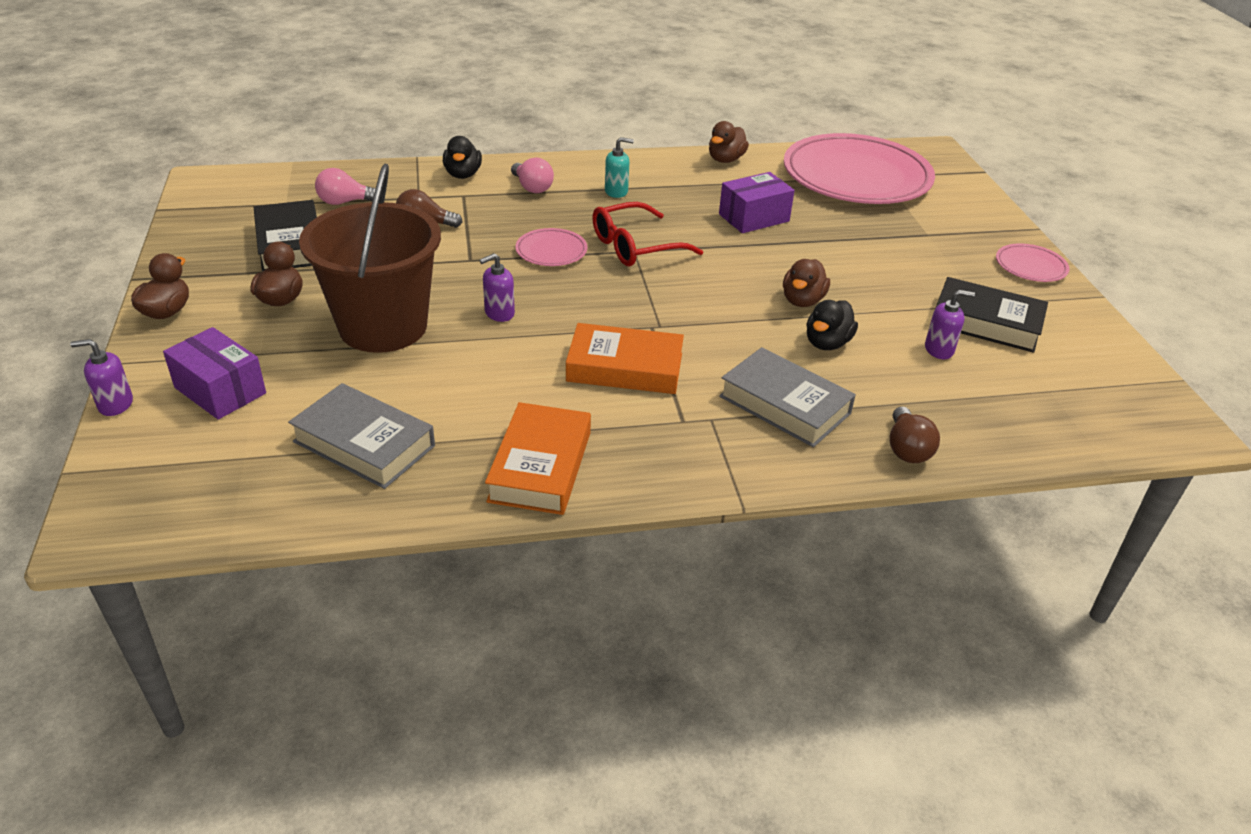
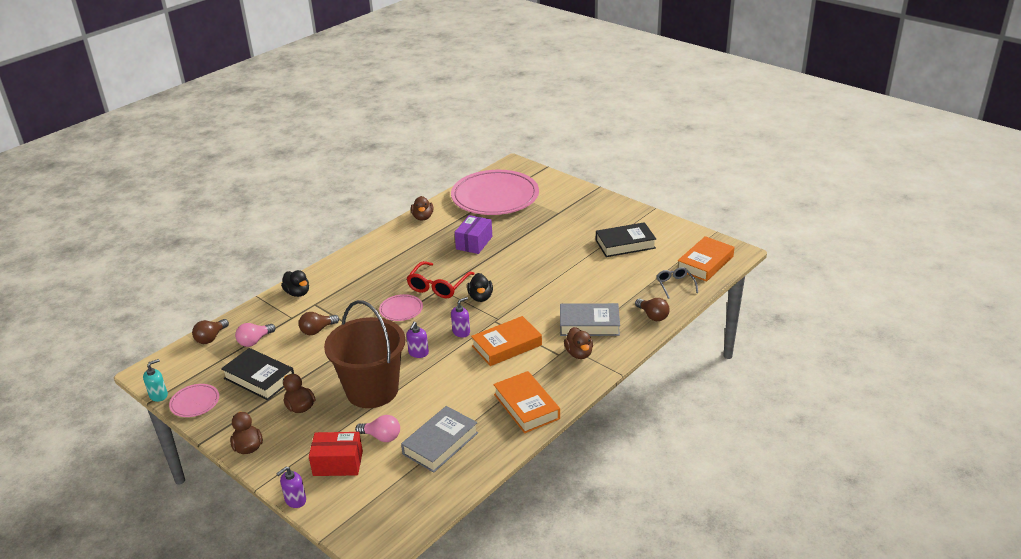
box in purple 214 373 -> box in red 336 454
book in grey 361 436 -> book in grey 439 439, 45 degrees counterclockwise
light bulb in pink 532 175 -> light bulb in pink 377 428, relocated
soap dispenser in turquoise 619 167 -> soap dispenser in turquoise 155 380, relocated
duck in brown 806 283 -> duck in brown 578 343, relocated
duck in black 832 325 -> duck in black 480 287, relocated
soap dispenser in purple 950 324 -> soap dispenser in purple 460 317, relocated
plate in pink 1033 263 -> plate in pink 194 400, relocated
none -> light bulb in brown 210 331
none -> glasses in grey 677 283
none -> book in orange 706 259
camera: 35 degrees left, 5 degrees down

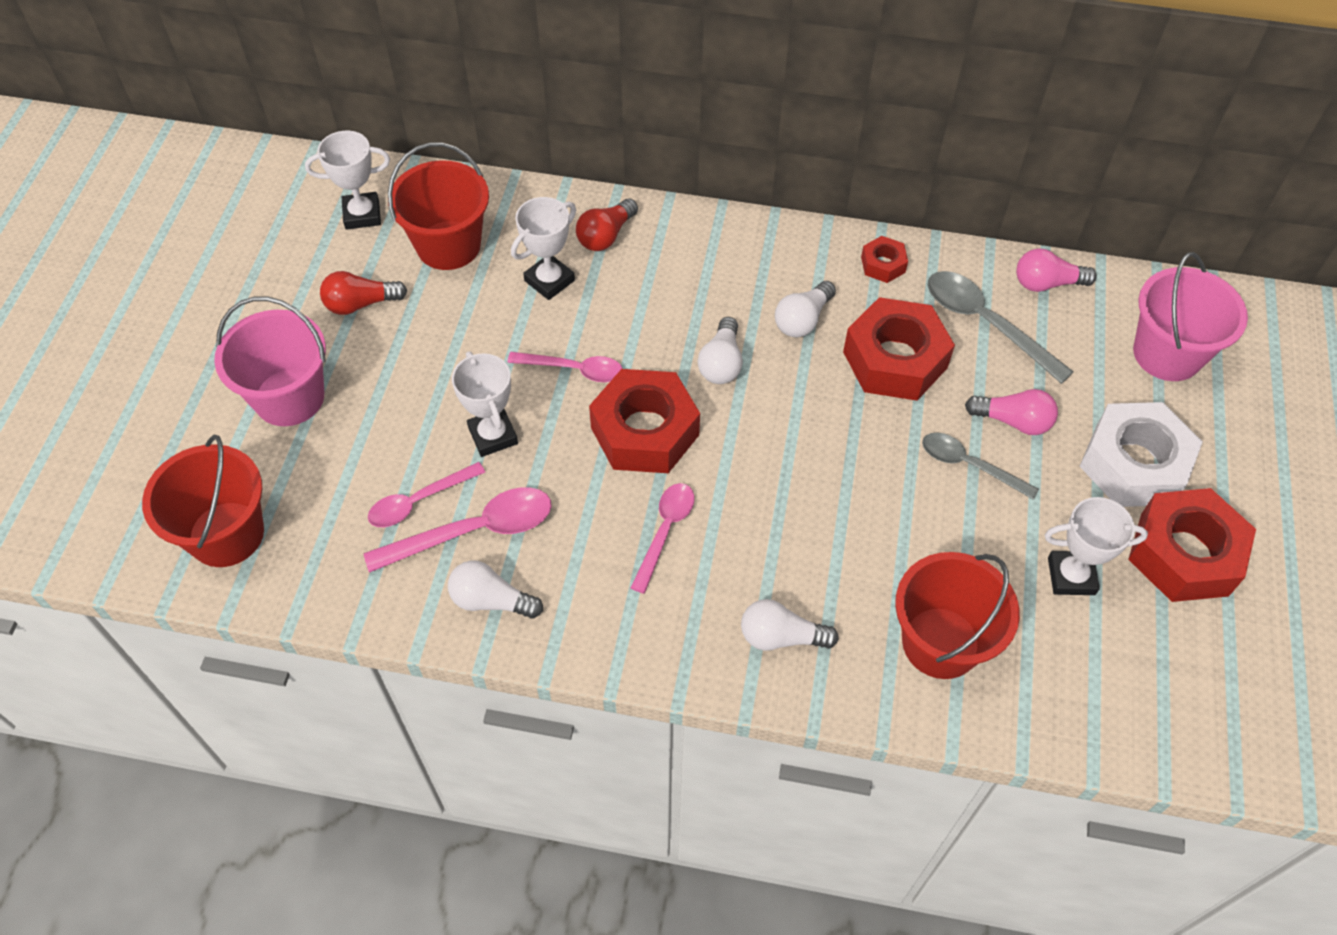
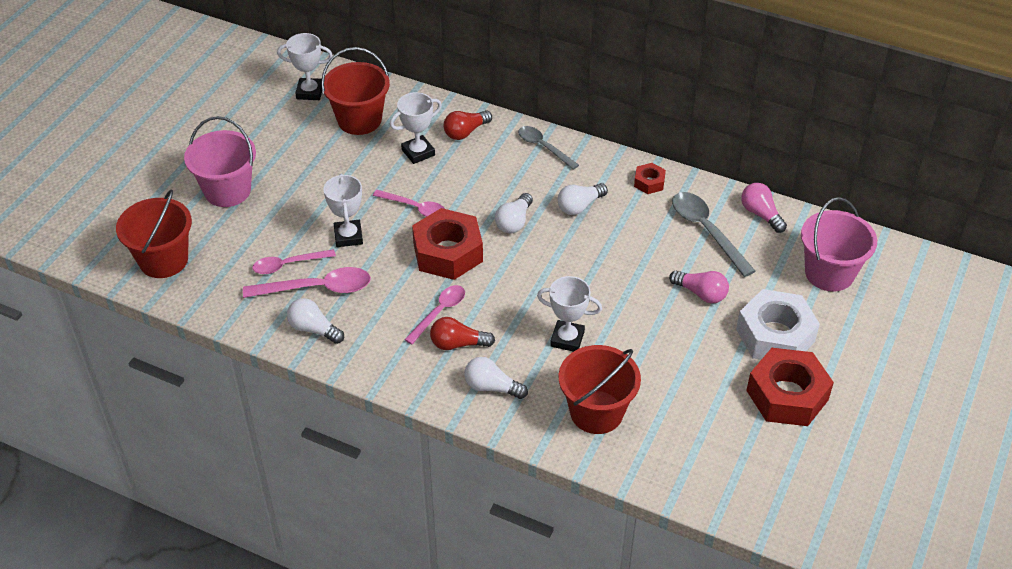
light bulb in red 363 293 -> light bulb in red 462 333, relocated
nut in red 899 349 -> none
spoon in grey 980 466 -> spoon in grey 548 148, relocated
light bulb in pink 1056 270 -> light bulb in pink 764 208, 45 degrees clockwise
trophy in white 1096 546 -> trophy in white 569 314, relocated
camera: 15 degrees right, 10 degrees down

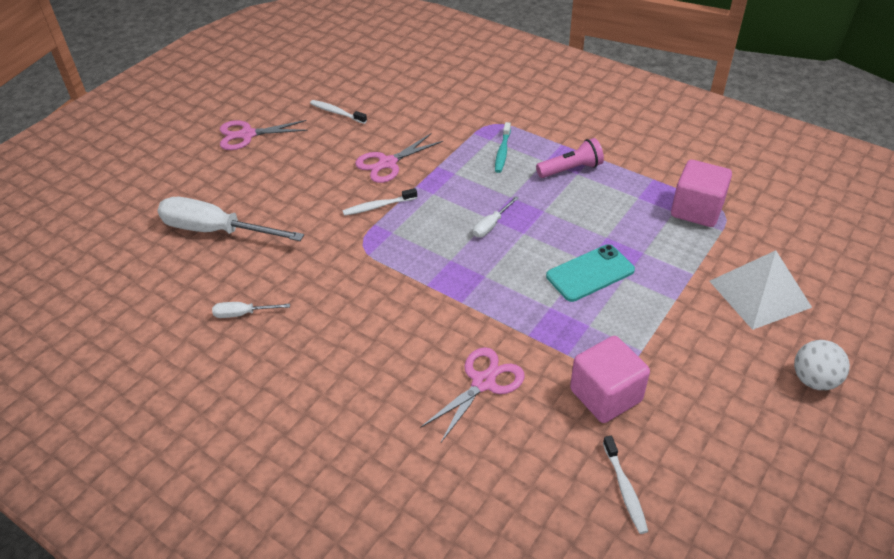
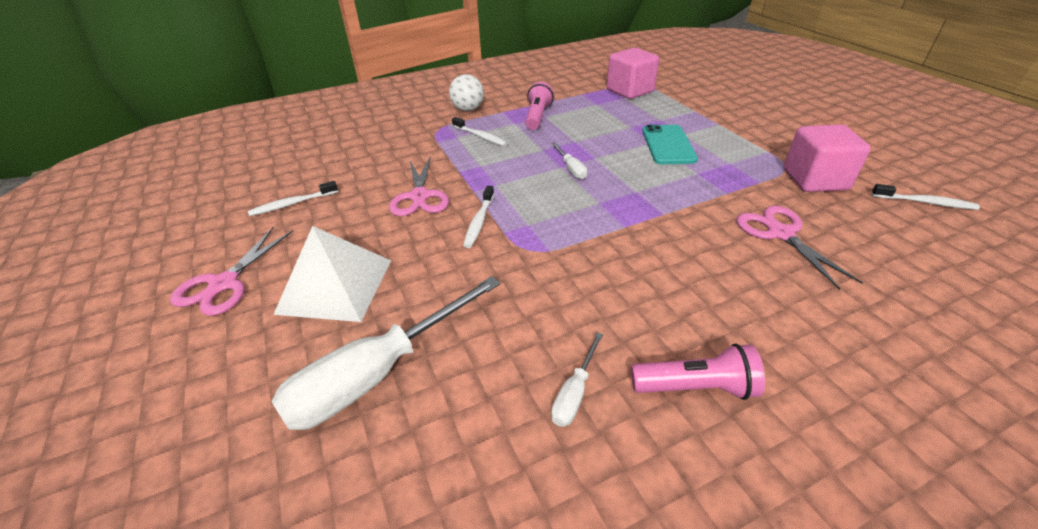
toothbrush in turquoise 503 147 -> toothbrush in white 480 131
pyramid in white 760 290 -> pyramid in white 332 274, relocated
ball in white 822 365 -> ball in white 466 92, relocated
none -> flashlight in pink 698 371
camera: 60 degrees left, 5 degrees down

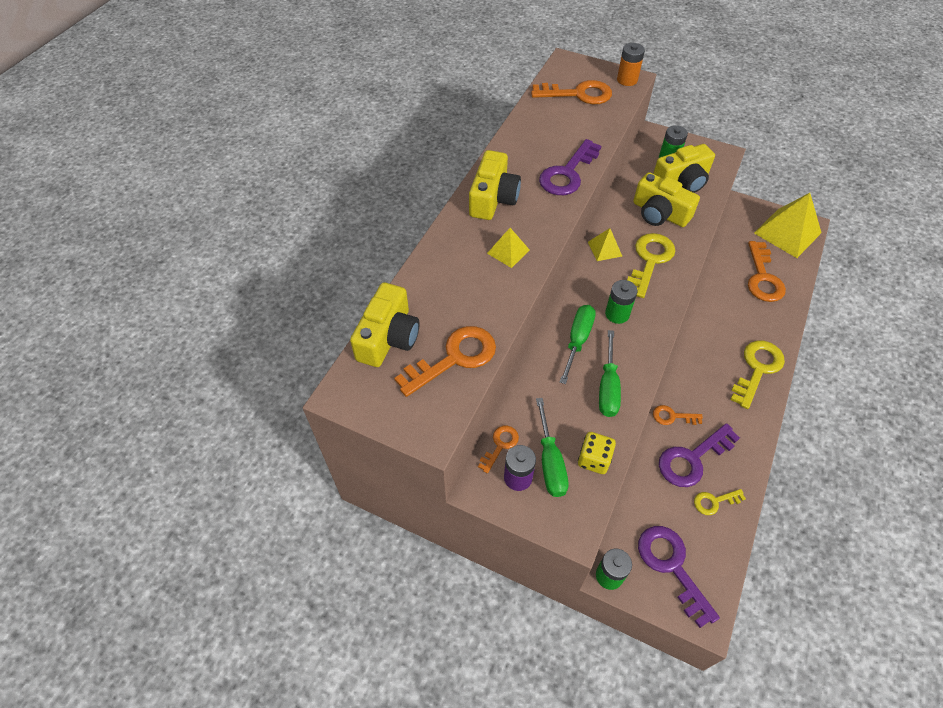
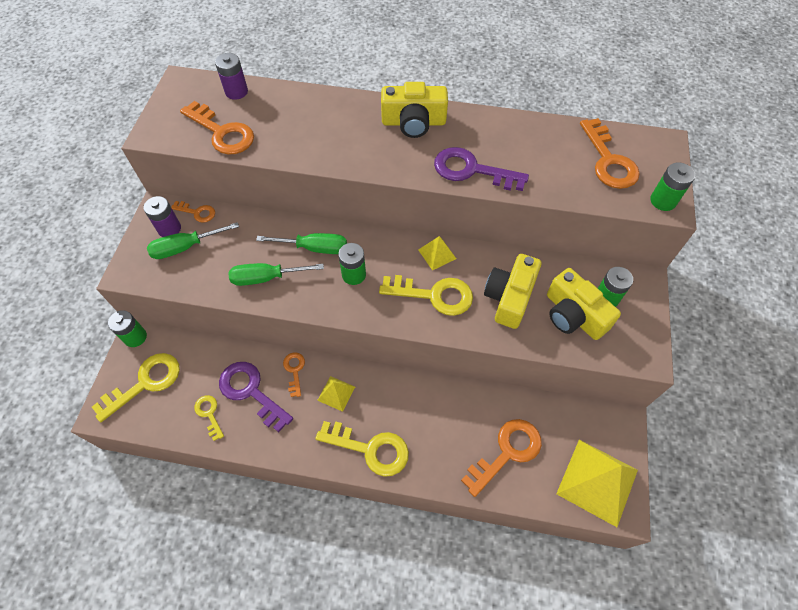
camera in yellow 384 324 -> battery in purple 231 76
pyramid in yellow 508 248 -> pyramid in yellow 336 394, relocated
dice in yellow 597 453 -> none
battery in orange 631 64 -> battery in green 672 186
key in purple 679 577 -> key in yellow 136 387
key in orange 767 271 -> key in orange 501 458, 150 degrees clockwise
camera: 75 degrees right, 5 degrees up

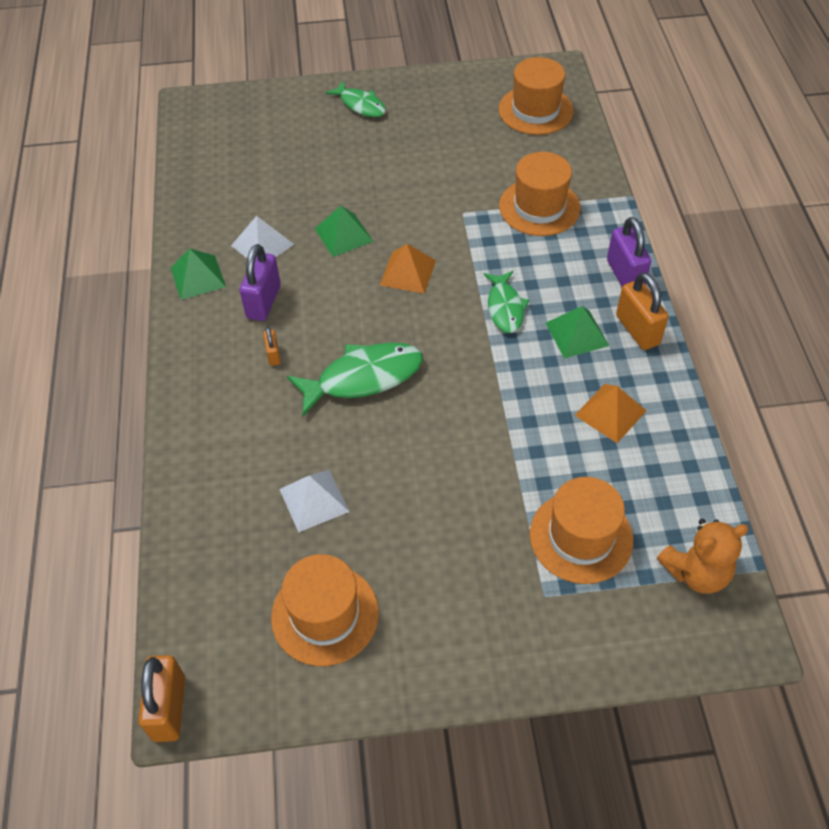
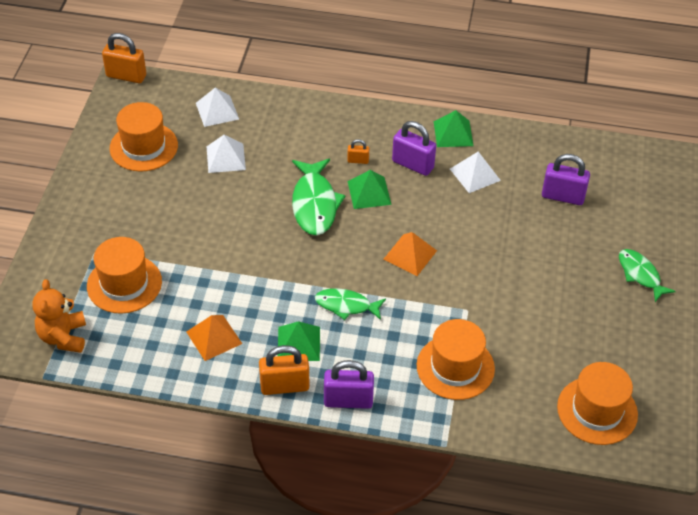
pyramid in green 344 231 -> pyramid in green 370 189, relocated
fish in green 355 99 -> fish in green 647 275, 90 degrees clockwise
none -> pyramid in white 217 107
none -> padlock in purple 566 179
camera: 105 degrees right, 5 degrees down

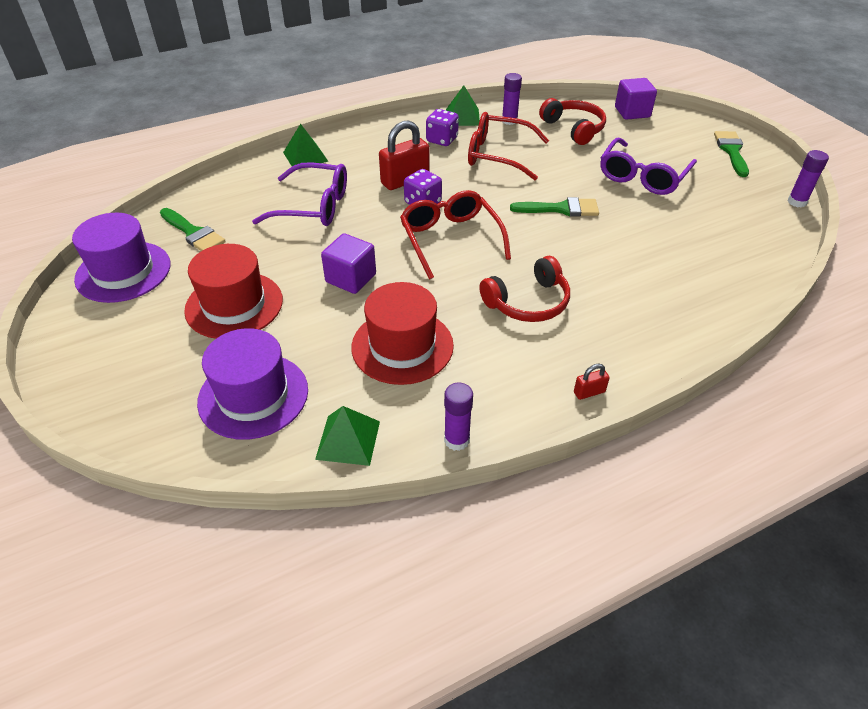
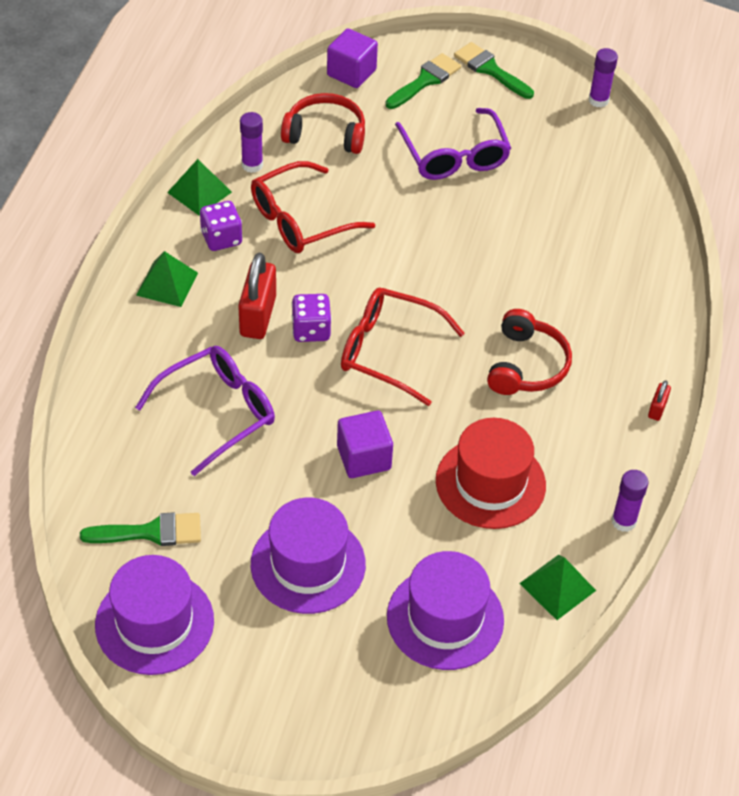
hat in red 233 291 -> hat in purple 308 556
pyramid in green 305 145 -> pyramid in green 167 279, relocated
brush in green 554 207 -> brush in green 423 81, relocated
camera: 50 degrees left, 5 degrees up

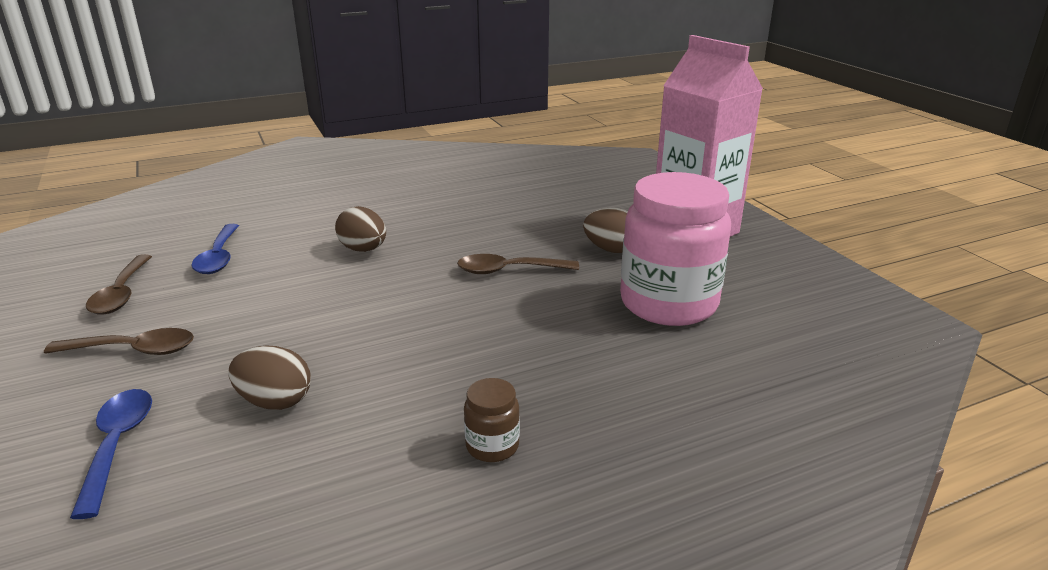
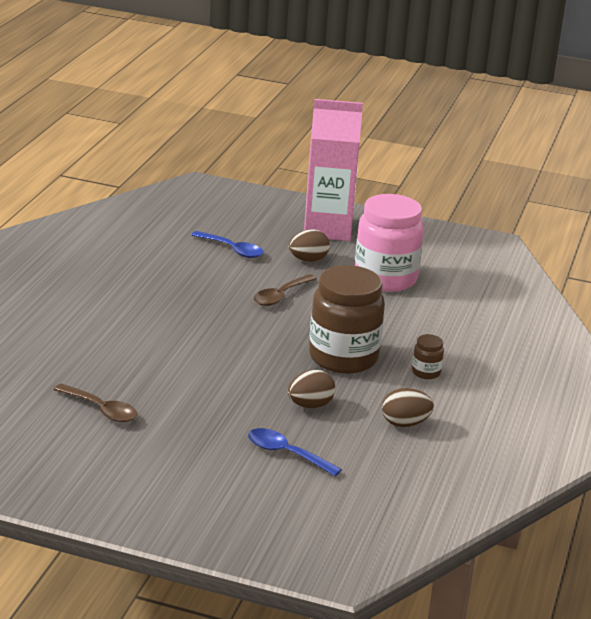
spoon in brown 119 341 -> none
spoon in blue 215 249 -> spoon in blue 227 244, relocated
egg in brown 360 229 -> egg in brown 408 407, relocated
none -> jar in brown 347 319
camera: 50 degrees left, 0 degrees up

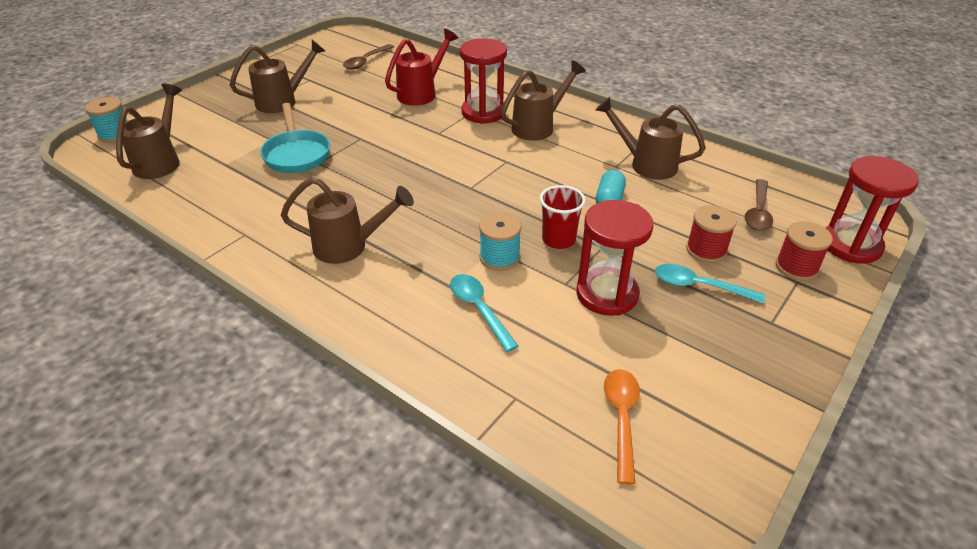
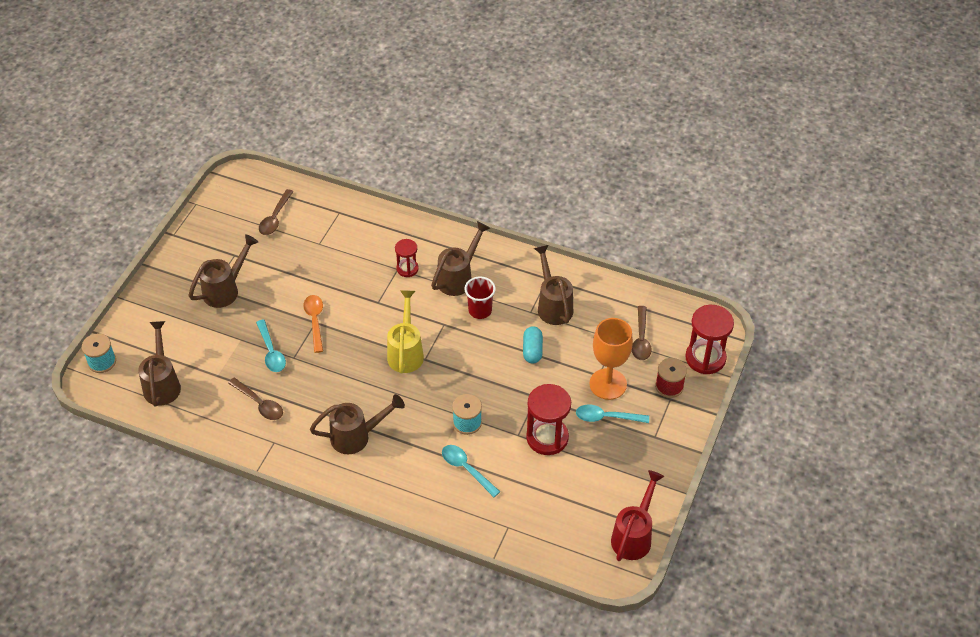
pan in turquoise 295 138 -> spoon in turquoise 271 345
watering can in red 421 67 -> watering can in red 637 515, relocated
hourglass in red 483 81 -> hourglass in red 407 258, x0.57
cup in red 562 217 -> cup in red 480 298, relocated
watering can in brown 650 138 -> watering can in brown 553 285, 60 degrees clockwise
spoon in orange 622 426 -> spoon in orange 313 324, relocated
spool in red 711 234 -> goblet in orange 611 359
none -> spoon in brown 255 399
none -> watering can in yellow 405 331
camera: 15 degrees left, 10 degrees up

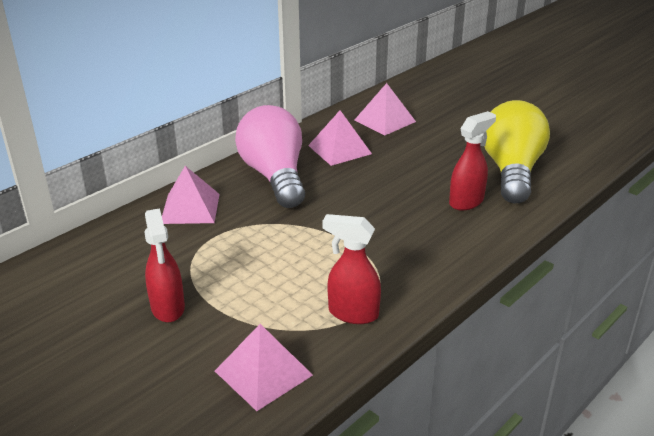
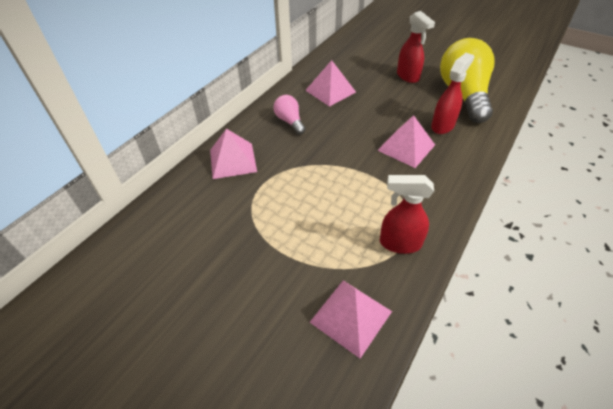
spray bottle in red 165 265 -> spray bottle in red 416 47, relocated
light bulb in pink 270 156 -> light bulb in pink 289 115, x0.48
pyramid in pink 385 109 -> pyramid in pink 406 141, relocated
camera: 10 degrees left, 15 degrees up

